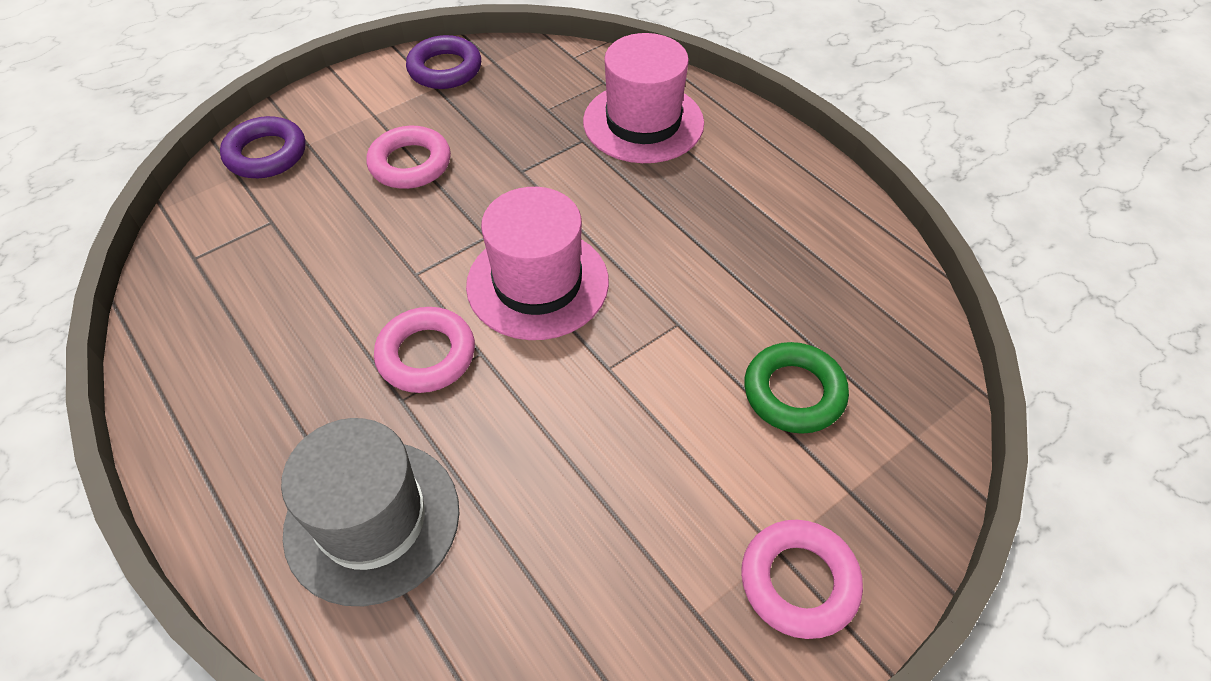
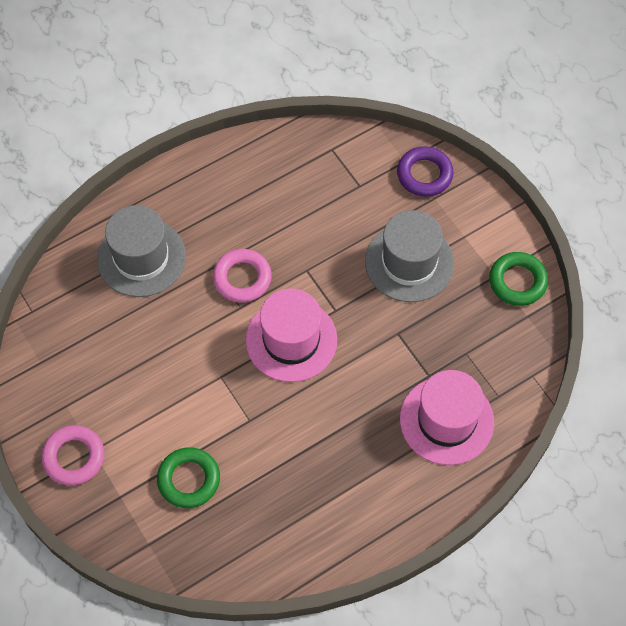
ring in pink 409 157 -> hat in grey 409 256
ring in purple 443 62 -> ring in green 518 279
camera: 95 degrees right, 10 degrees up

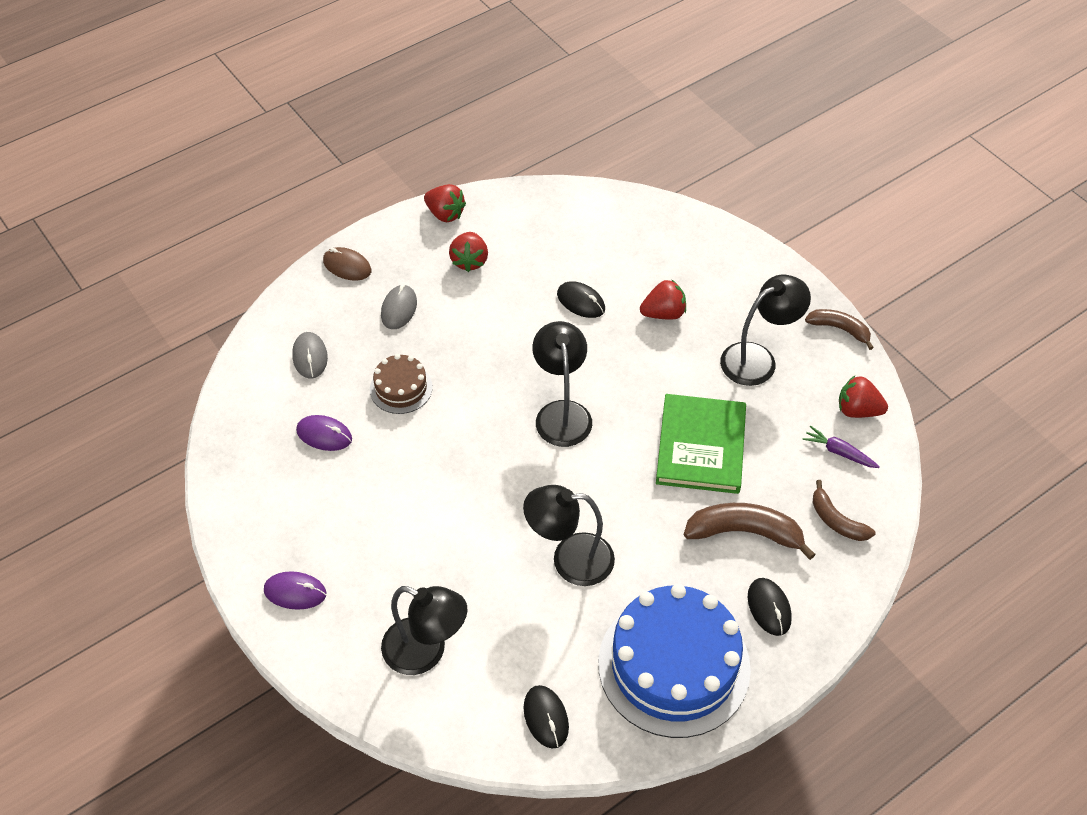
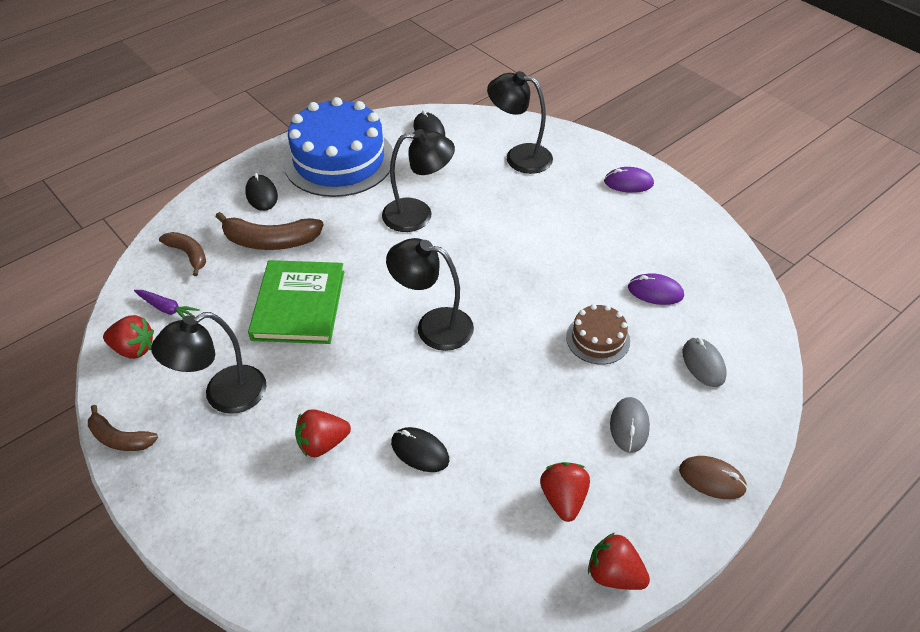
lamp in black 562 384 -> lamp in black 430 294, 120 degrees clockwise
camera: 175 degrees right, 5 degrees down

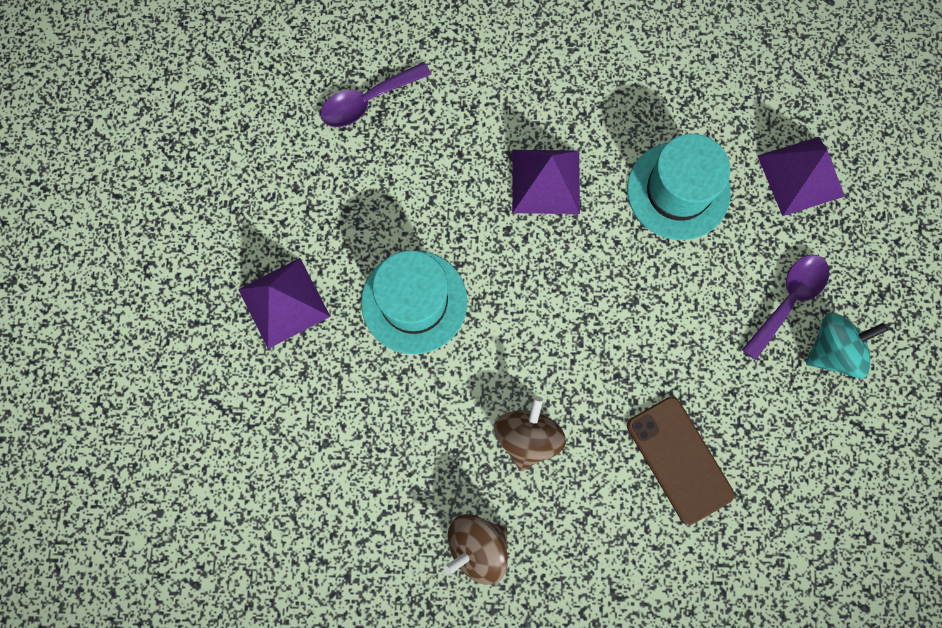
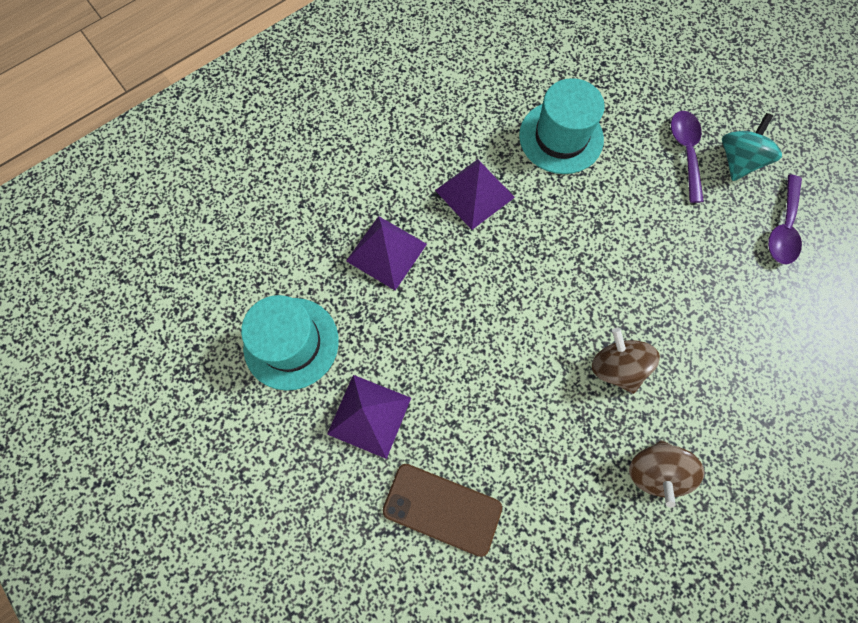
spoon in purple 375 94 -> spoon in purple 785 219, relocated
hat in turquoise 414 302 -> hat in turquoise 290 343, relocated
phone in brown 680 461 -> phone in brown 442 510, relocated
pyramid in purple 801 176 -> pyramid in purple 386 253, relocated
camera: 40 degrees left, 5 degrees down

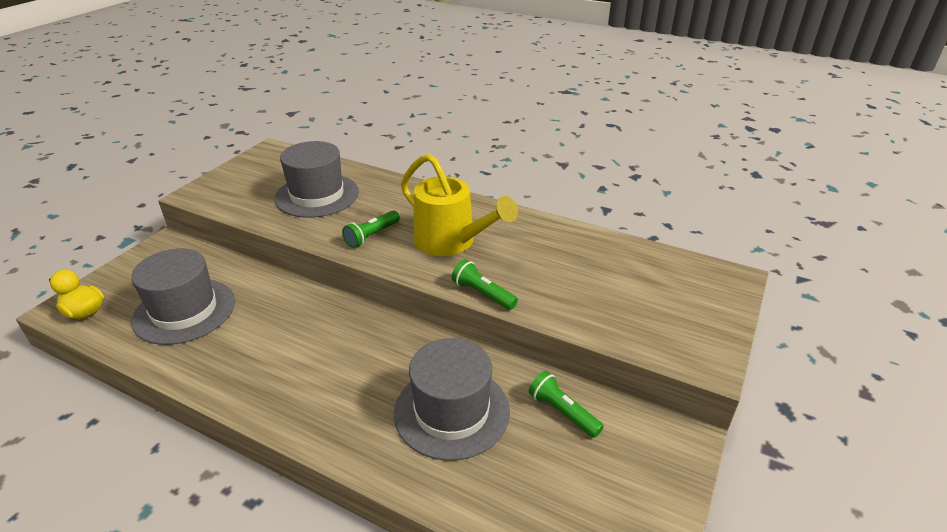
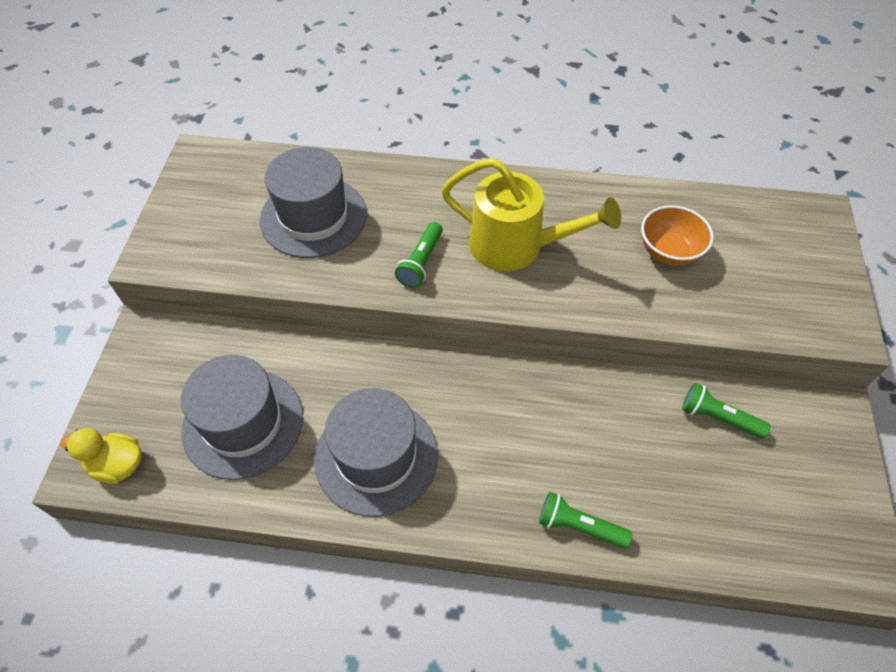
hat in grey 452 399 -> hat in grey 376 452, relocated
flashlight in green 485 284 -> flashlight in green 585 520, relocated
none -> bowl in orange 677 235
camera: 20 degrees left, 20 degrees up

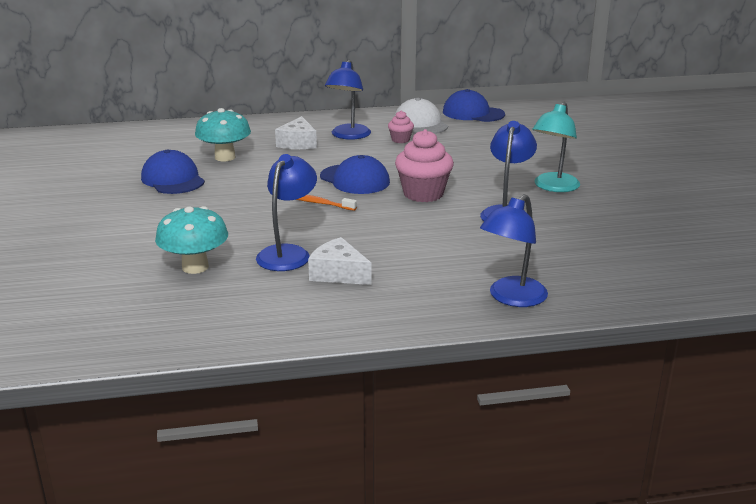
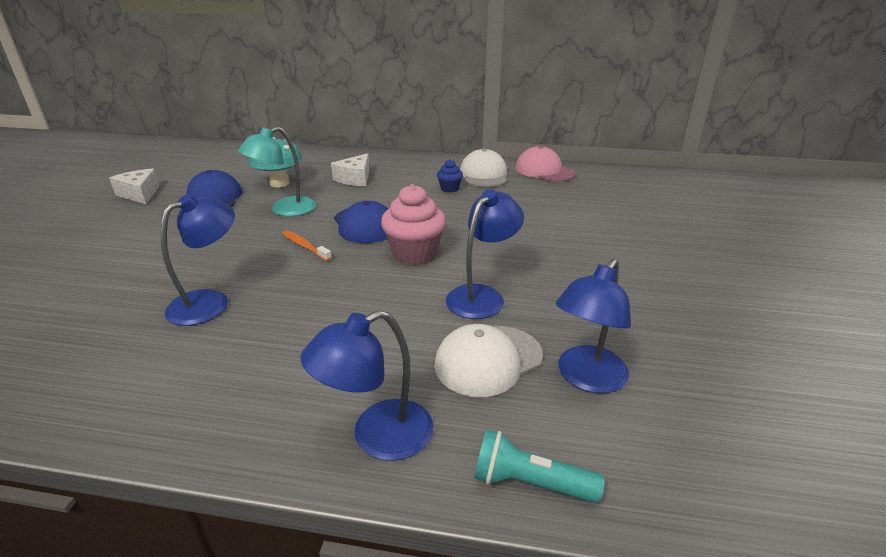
mushroom in turquoise 191 240 -> none
cheese in white 340 261 -> cheese in white 134 186, relocated
lamp in blue 348 100 -> lamp in blue 593 326, relocated
cupcake in pink 401 127 -> cupcake in blue 450 176
cap in blue 474 105 -> cap in pink 545 164
lamp in turquoise 556 147 -> lamp in turquoise 277 171, relocated
none -> cap in white 488 360
none -> flashlight in turquoise 539 466
camera: 20 degrees right, 5 degrees up

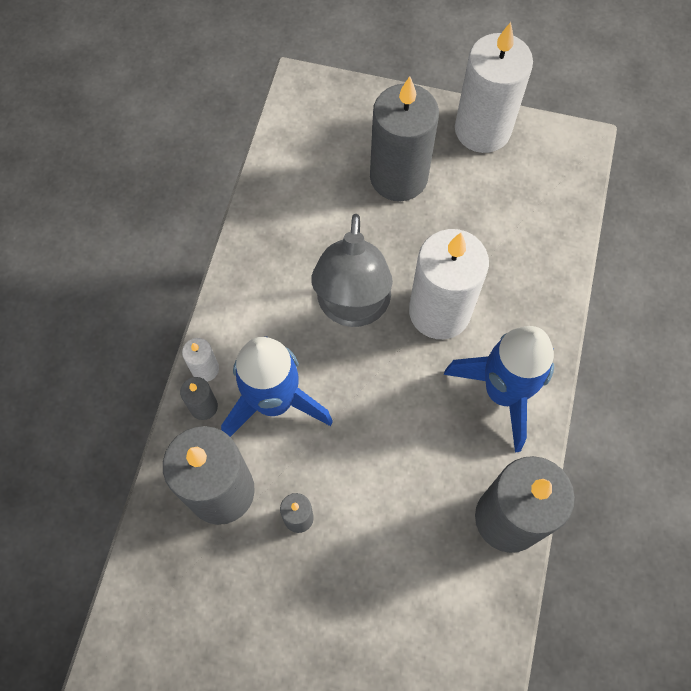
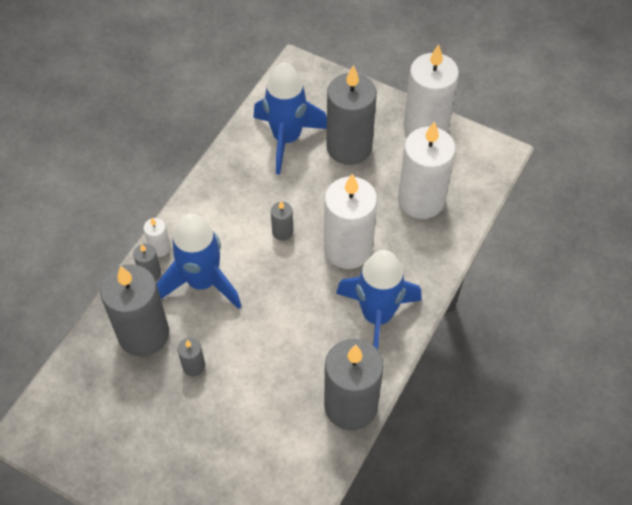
lamp in grey 352 270 -> candle in grey 282 221
none -> rocket in blue 290 118
none -> candle in white 427 170
camera: 15 degrees right, 10 degrees down

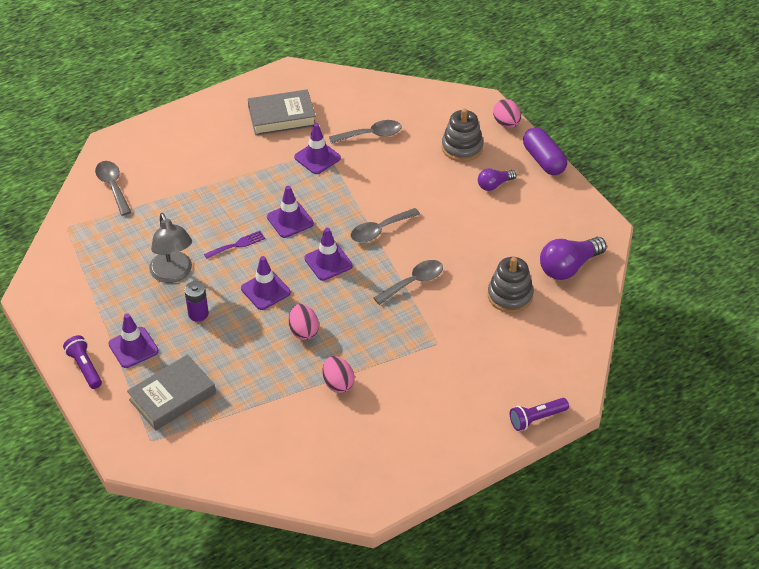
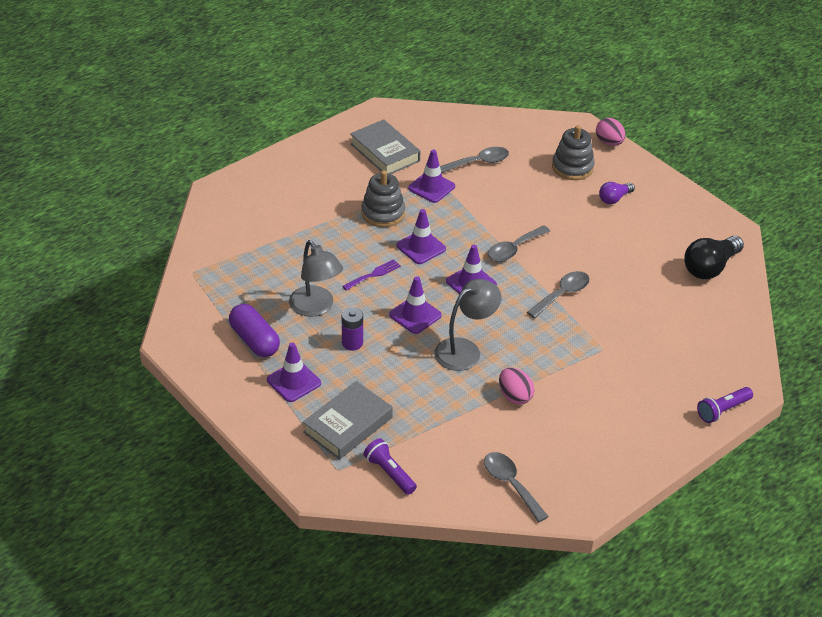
flashlight in purple 82 362 -> flashlight in purple 390 466, relocated
spoon in grey 113 188 -> spoon in grey 516 487, relocated
book in grey 282 112 -> book in grey 385 146, 75 degrees clockwise
egg in pink 304 322 -> lamp in grey 468 325
stacking toy in grey 511 285 -> stacking toy in grey 383 198, relocated
capsule in purple 545 151 -> capsule in purple 254 330, relocated
light bulb in purple 573 258 -> light bulb in black 714 257
camera: 10 degrees left, 5 degrees down

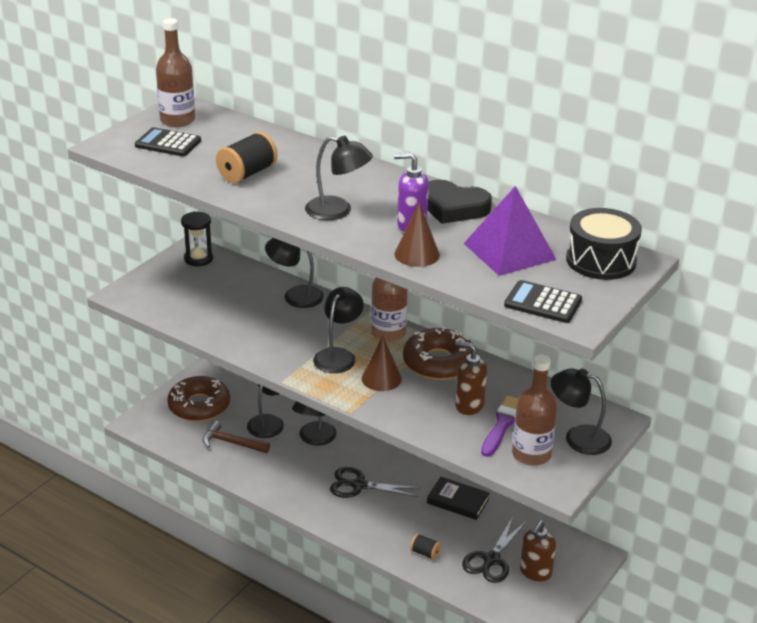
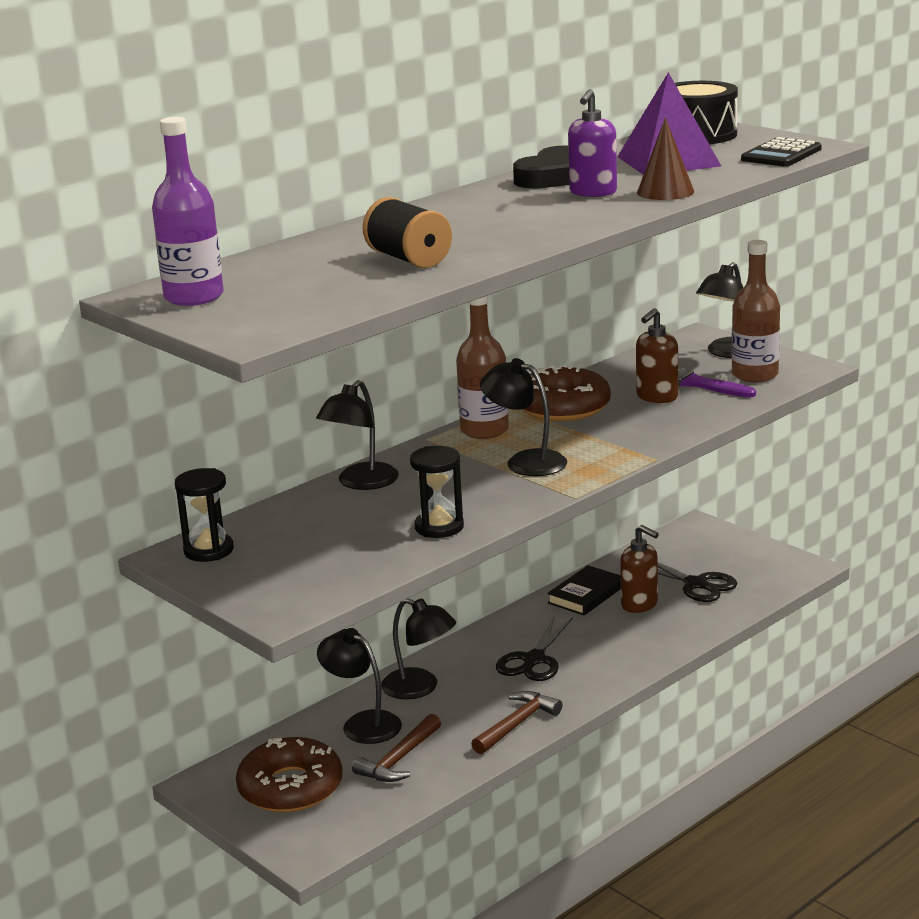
calculator in black 168 141 -> none
bottle in brown 175 72 -> bottle in purple 188 211
lamp in black 339 178 -> none
cone in brown 382 363 -> none
spool in black 425 546 -> none
soap dispenser in brown 538 550 -> soap dispenser in brown 639 569, relocated
none -> hourglass in black 437 492
none -> hammer in brown 516 722
camera: 75 degrees left, 10 degrees down

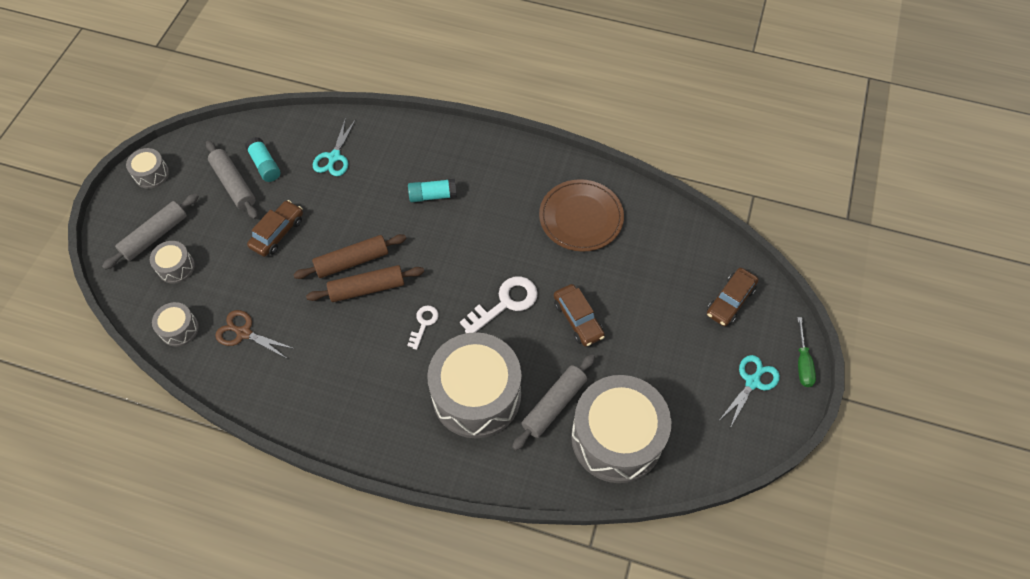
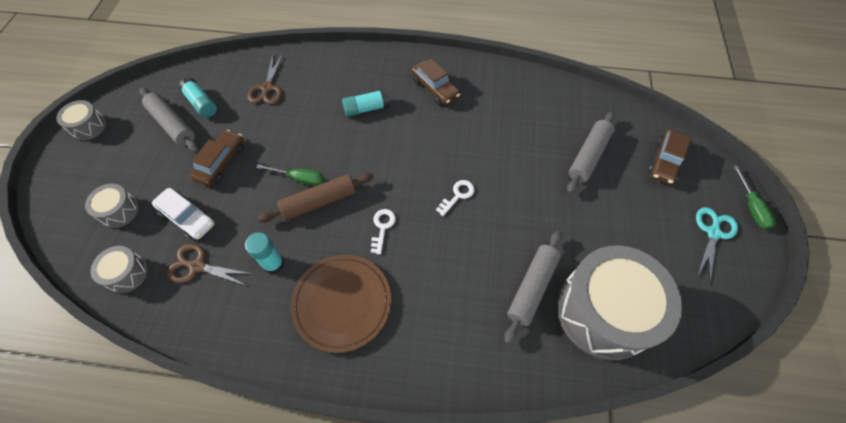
rolling pin in grey 150 231 -> rolling pin in grey 591 153, relocated
rolling pin in brown 349 256 -> screwdriver in green 290 175
scissors in turquoise 334 147 -> scissors in brown 264 79
drum in grey 474 385 -> none
key in white 499 304 -> key in white 455 198, x0.57
plate in brown 581 215 -> plate in brown 341 304, relocated
car in brown 579 315 -> car in brown 435 82, relocated
none -> car in white 183 214
none -> glue stick in turquoise 265 253
camera: 10 degrees left, 0 degrees up

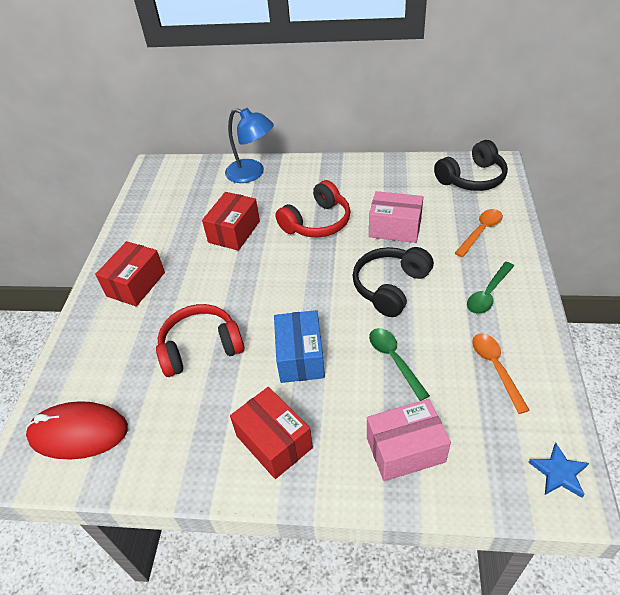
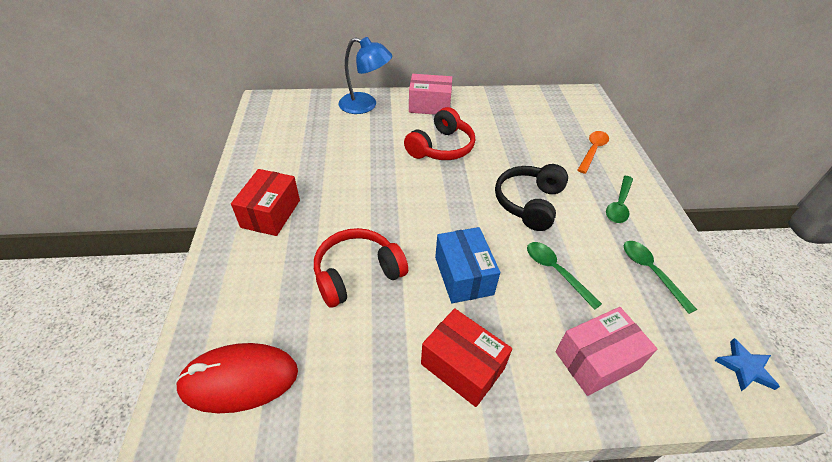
box in red 231 221 -> none
box in pink 396 217 -> box in pink 430 94, relocated
headphones in black 471 165 -> none
spoon in orange 501 373 -> spoon in green 660 277
camera: 15 degrees left, 0 degrees up

